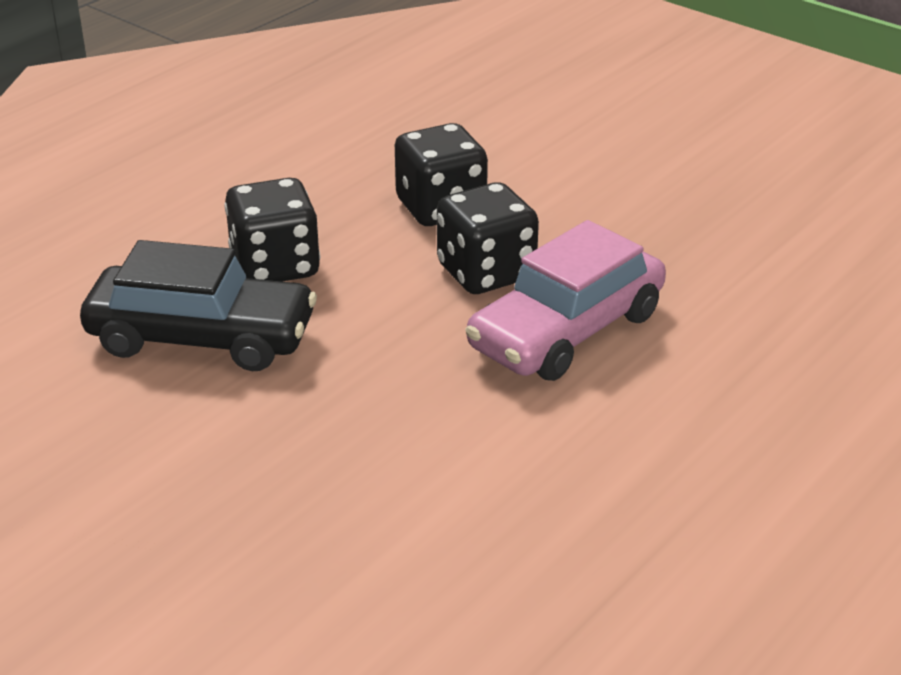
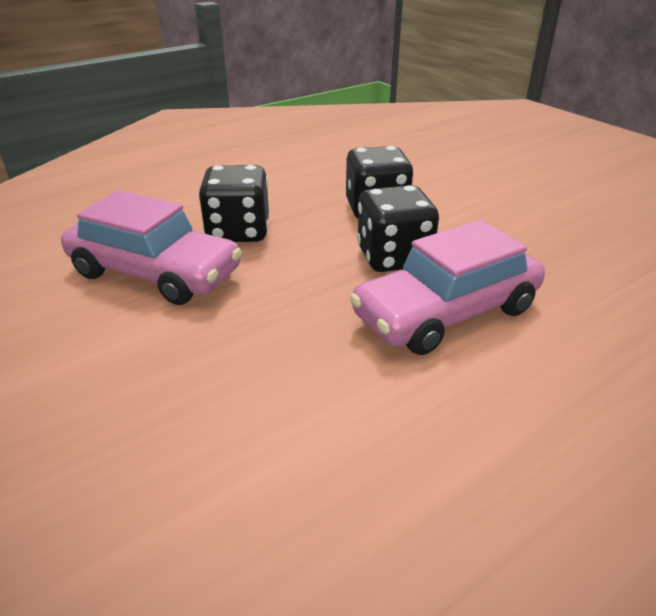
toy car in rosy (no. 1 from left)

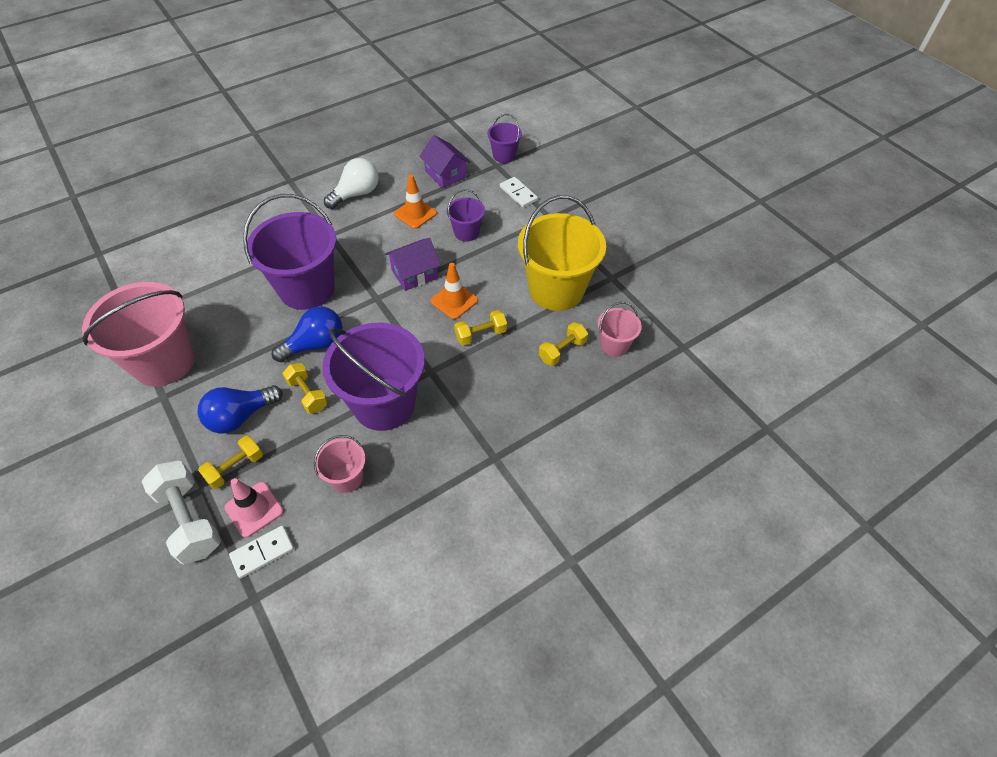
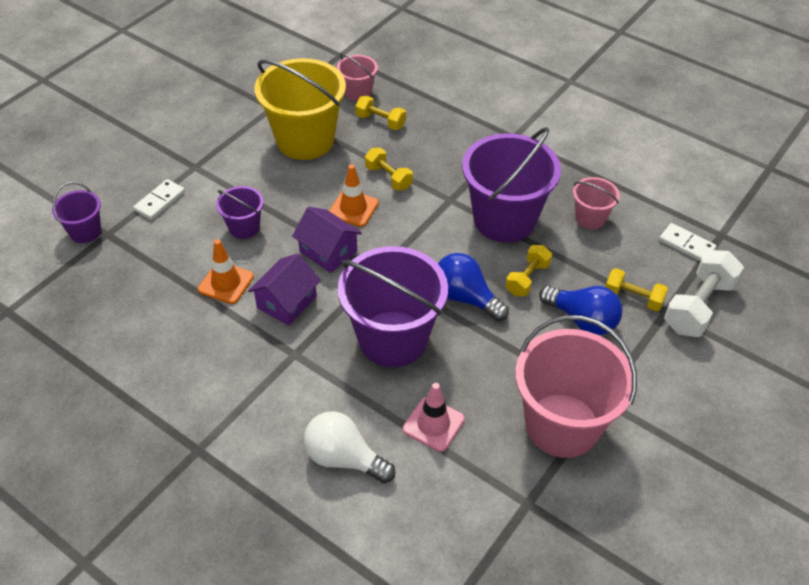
road cone in rosy
bulb in snow-white
house in purple (no. 1 from left)

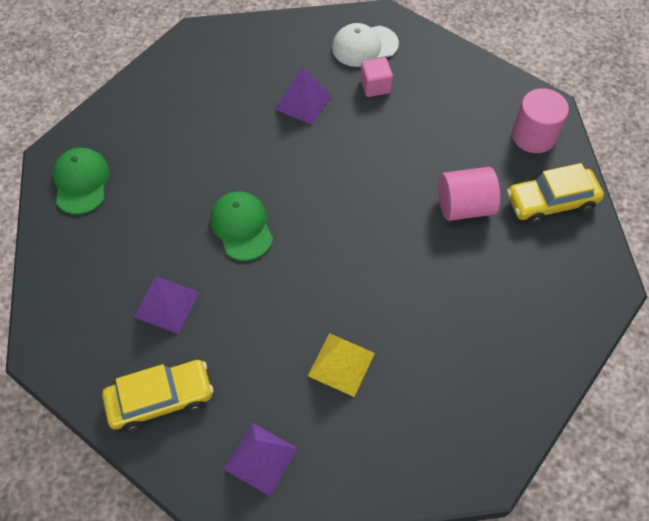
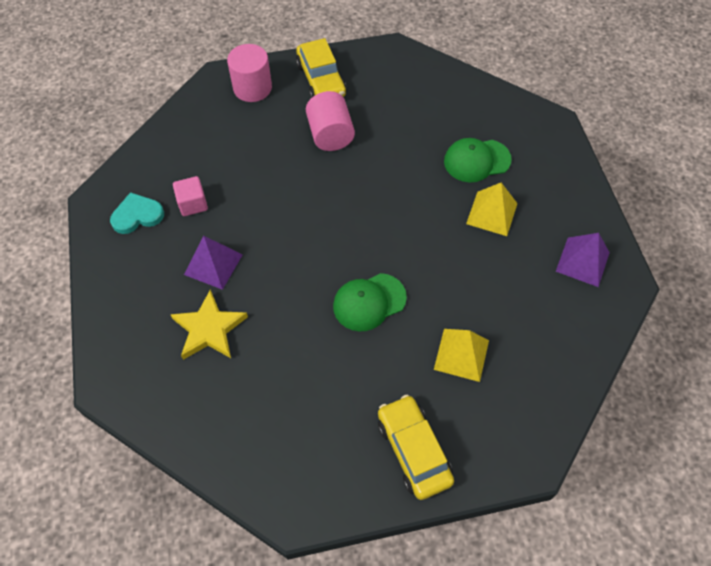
star shape in golden
cap in leaf-green (no. 2 from left)
toy car in golden (no. 2 from left)
love heart in teal
solid pyramid in golden (no. 1 from left)

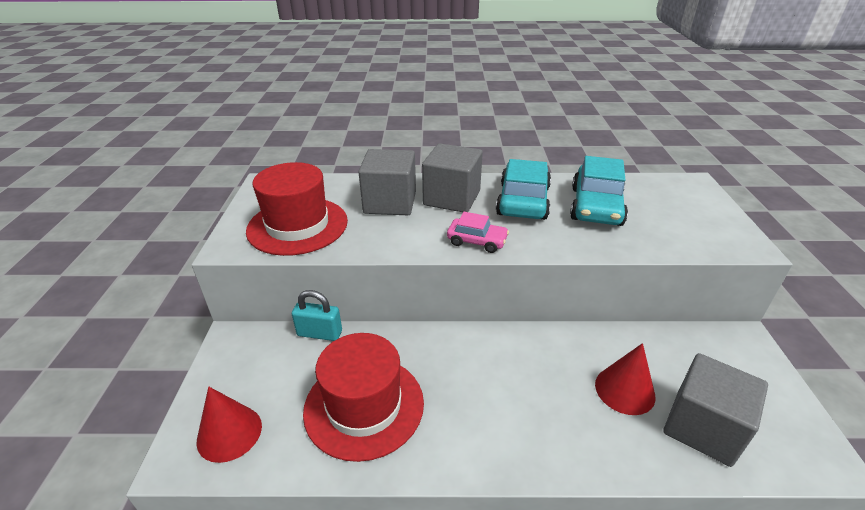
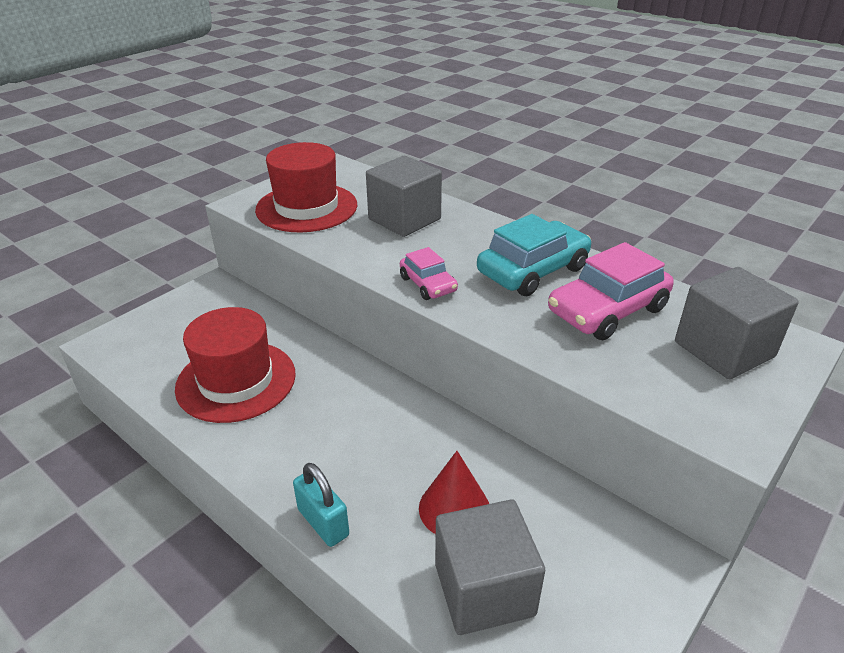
cone in crimson (no. 1 from left in the first image)
small lock in teal
block in grey (no. 3 from left)
toy car in rosy (no. 2 from left)

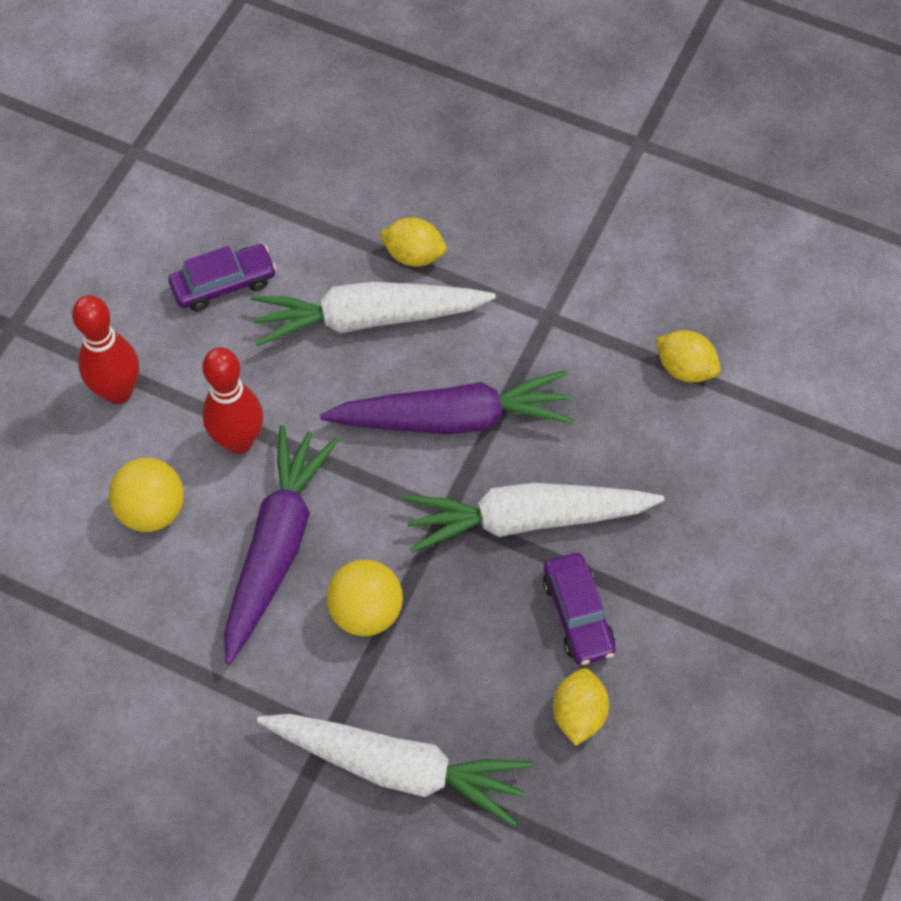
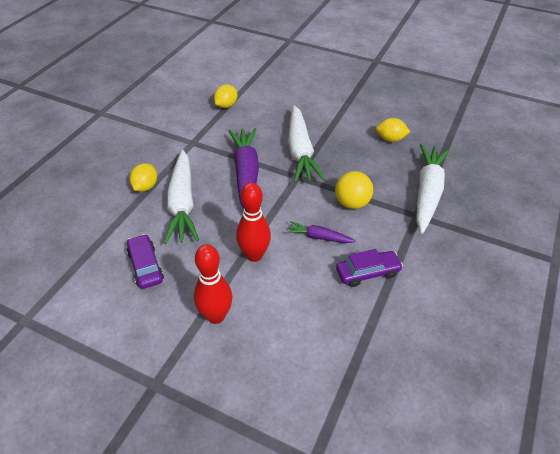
sphere in golden (no. 1 from left in the first image)
toy car in purple (no. 2 from left)
toy carrot in purple (no. 2 from left)

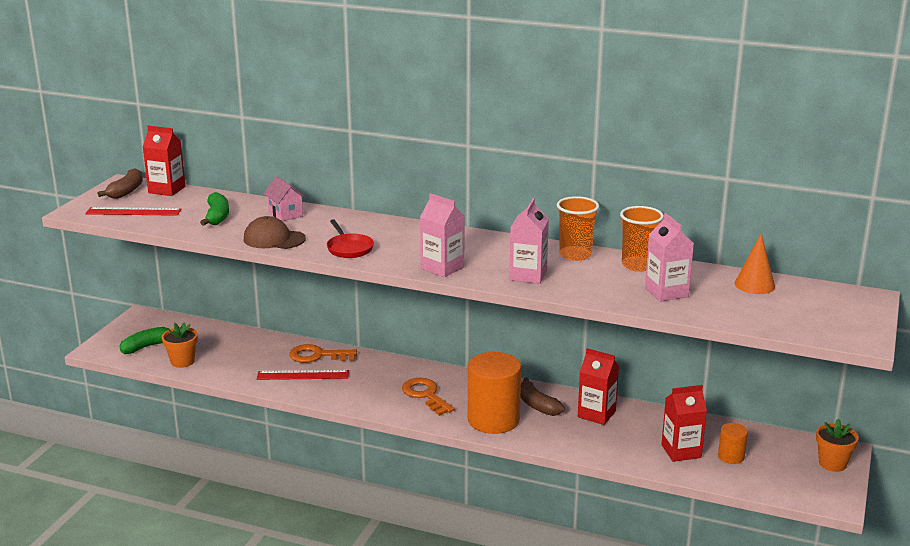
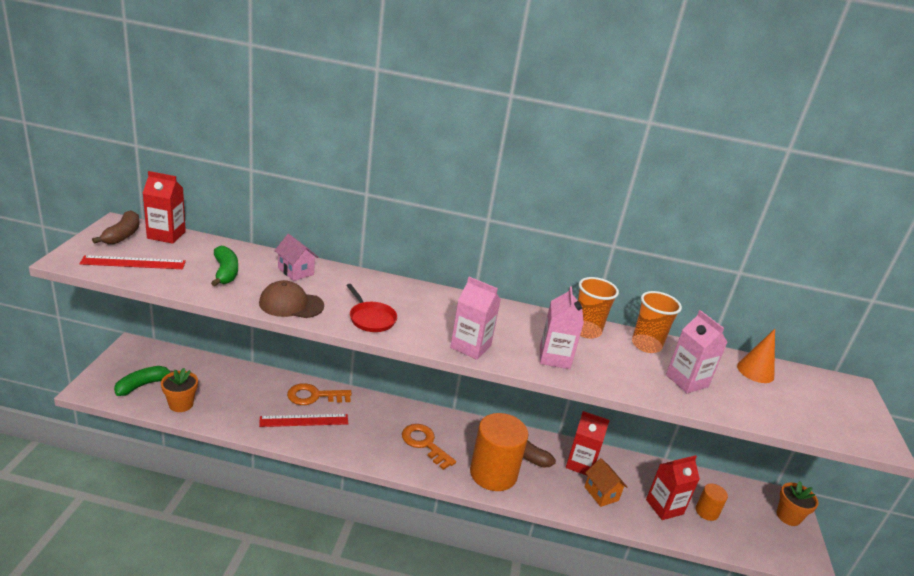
house in bright orange

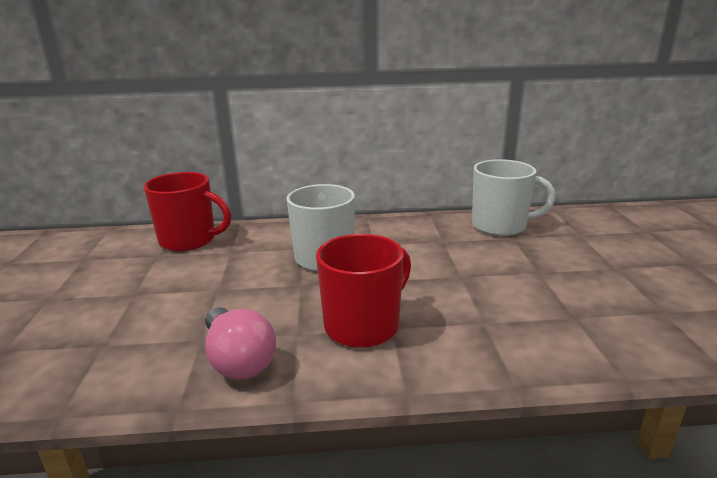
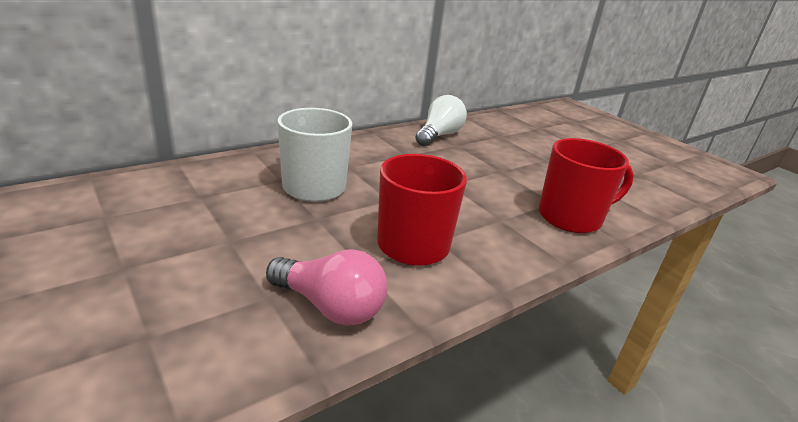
tea mug in crimson (no. 2 from left)
bulb in snow-white

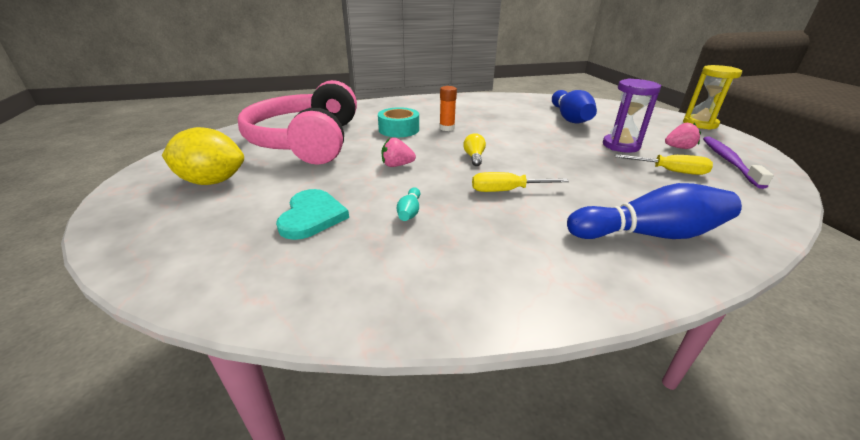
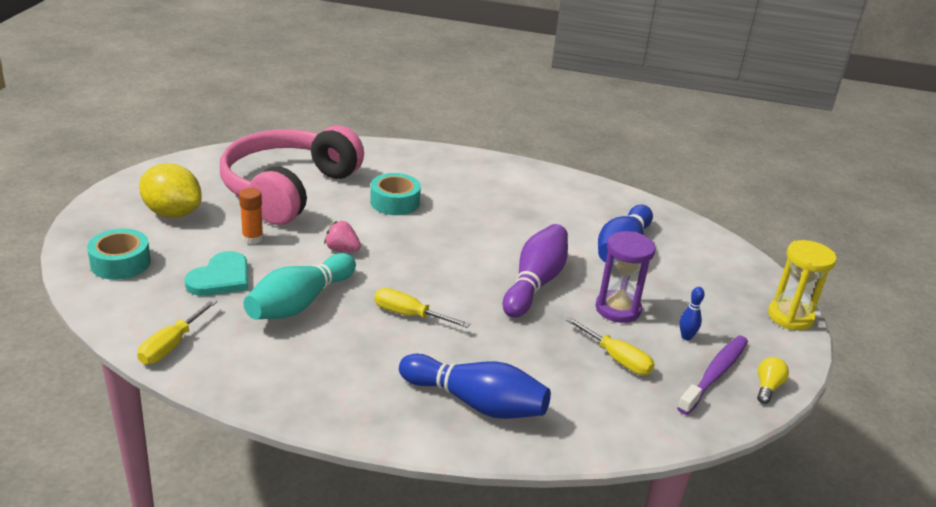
tape in teal (no. 1 from left)
screwdriver in golden (no. 1 from left)
skittle in purple
stick of glue in bright orange
bulb in golden
skittle in royal blue (no. 3 from left)
skittle in teal

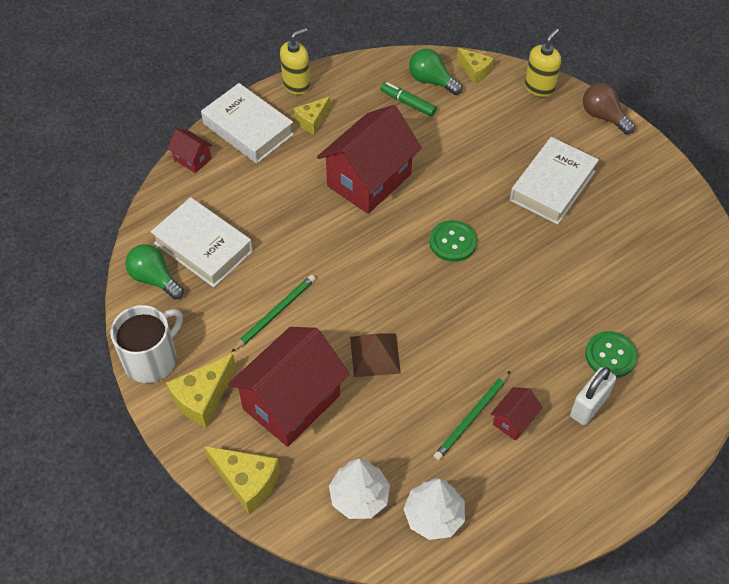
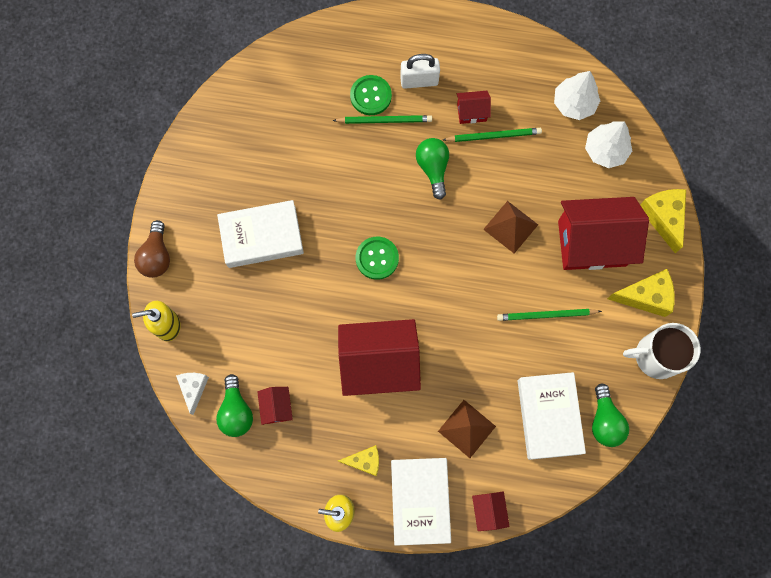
lead pencil in leaf-green (no. 1 from left)
bulb in leaf-green (no. 2 from left)
solid pyramid in brown (no. 1 from left)
house in crimson (no. 1 from left)
cheese in snow-white

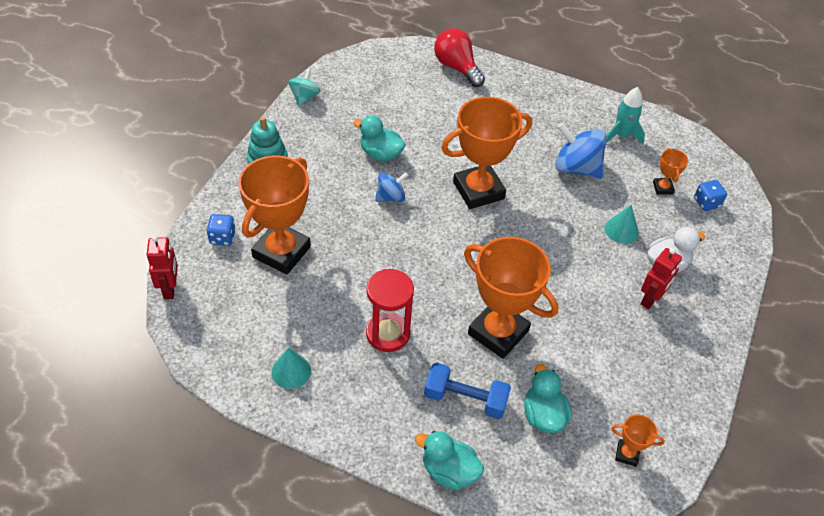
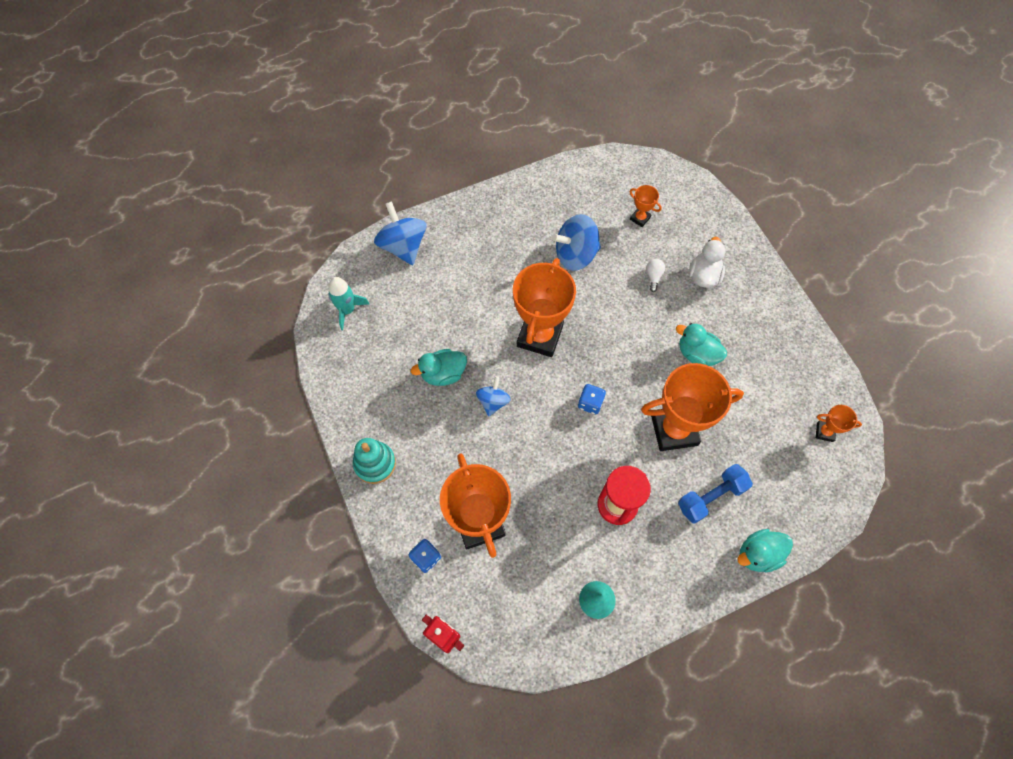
whirligig in teal
robot in crimson (no. 2 from left in the first image)
duck in teal (no. 2 from left)
toy rocket in teal
dice in royal blue (no. 2 from left)
whirligig in royal blue (no. 1 from left)
bulb in snow-white
award cup in bright orange (no. 5 from left)

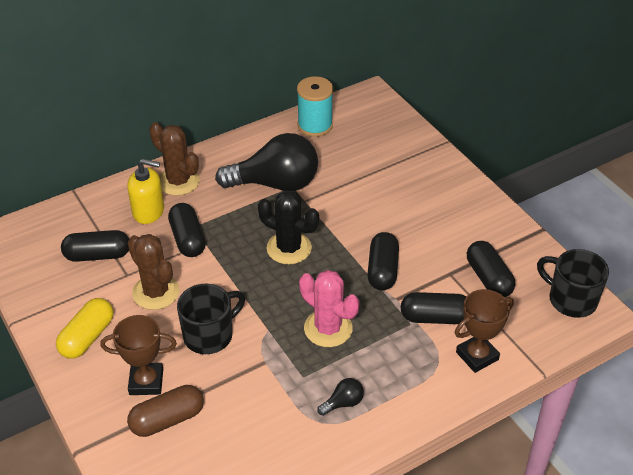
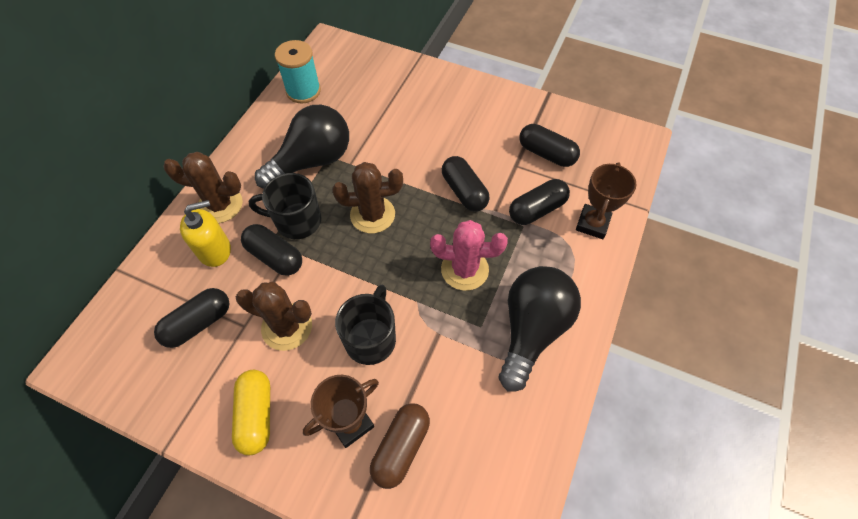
tea mug in ebony (no. 1 from left)
prickly plant in brown (no. 3 from left)
bulb in ebony (no. 2 from left)

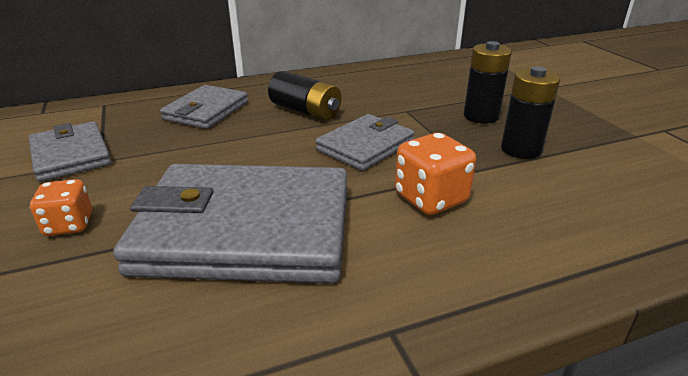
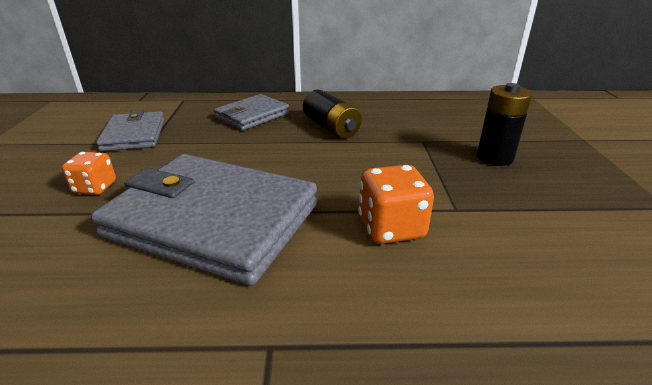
billfold in grey (no. 4 from left in the first image)
power cell in ebony (no. 3 from left in the first image)

